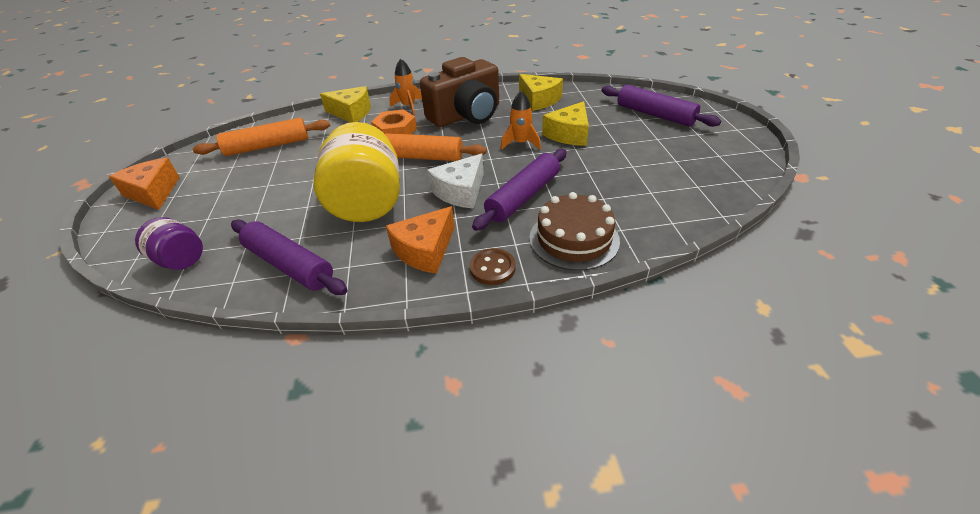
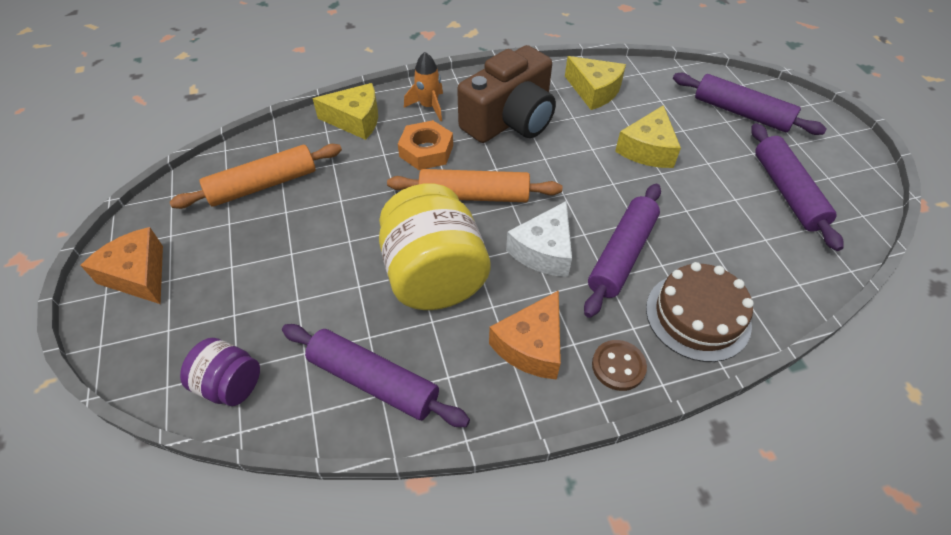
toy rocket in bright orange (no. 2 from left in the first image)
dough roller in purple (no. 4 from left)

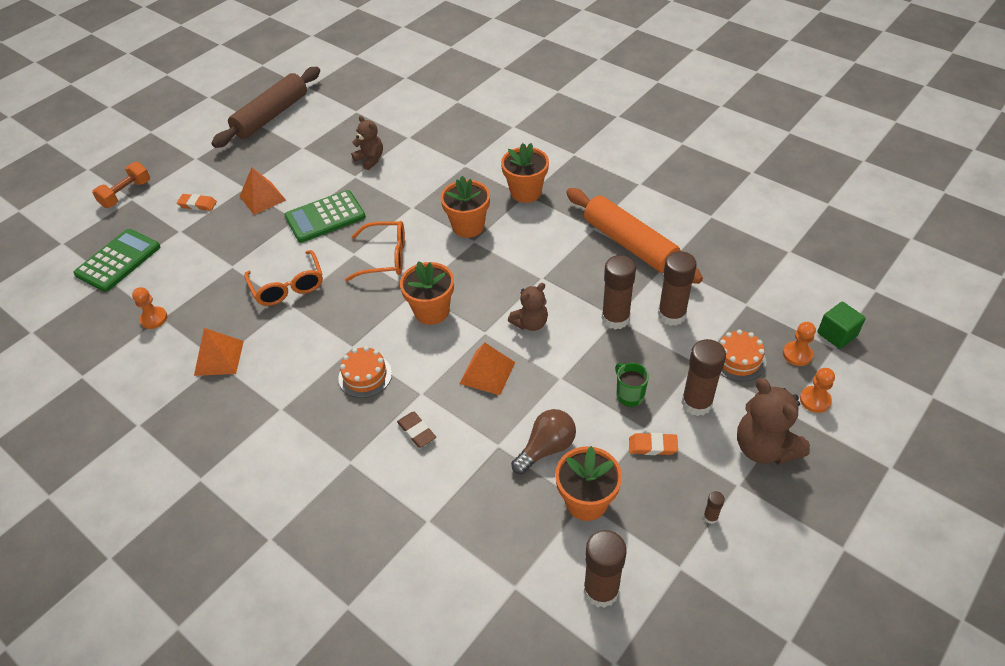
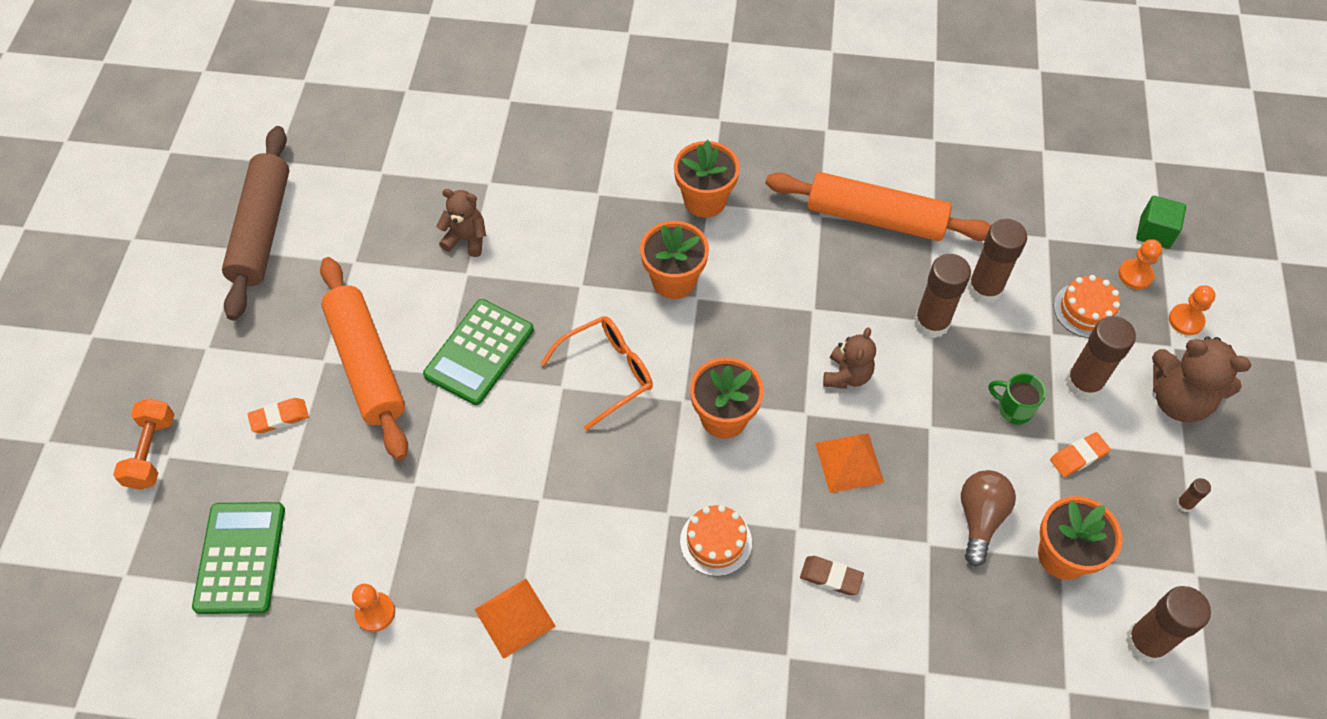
eyeglasses in bright orange (no. 1 from left in the first image)
dough roller in bright orange (no. 1 from left)

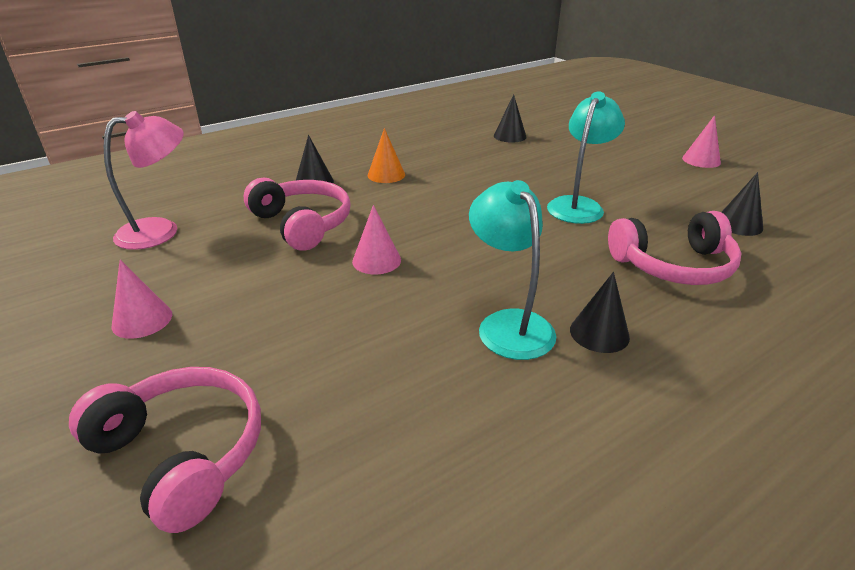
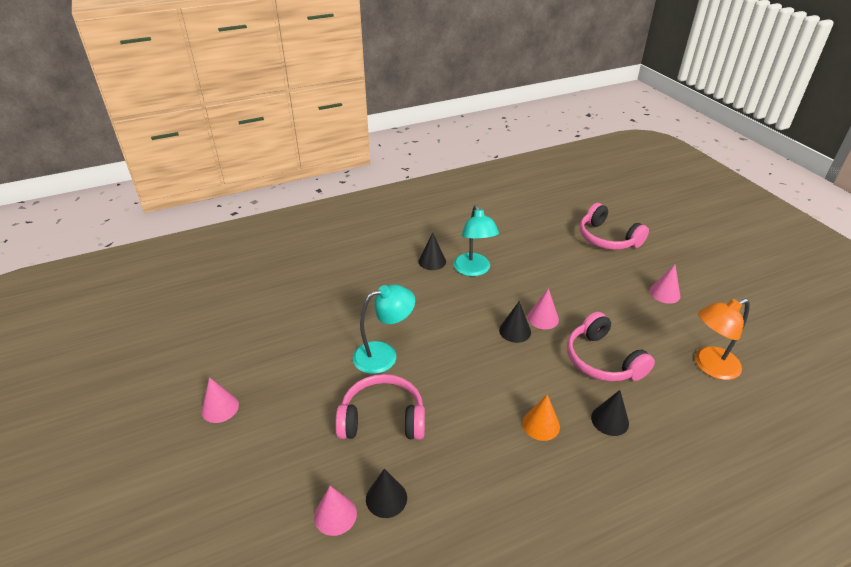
cone in rosy (no. 2 from left)
over-ear headphones in rosy (no. 1 from left)
cone in ebony (no. 3 from left)
reading lamp in bright orange
reading lamp in teal (no. 1 from left)

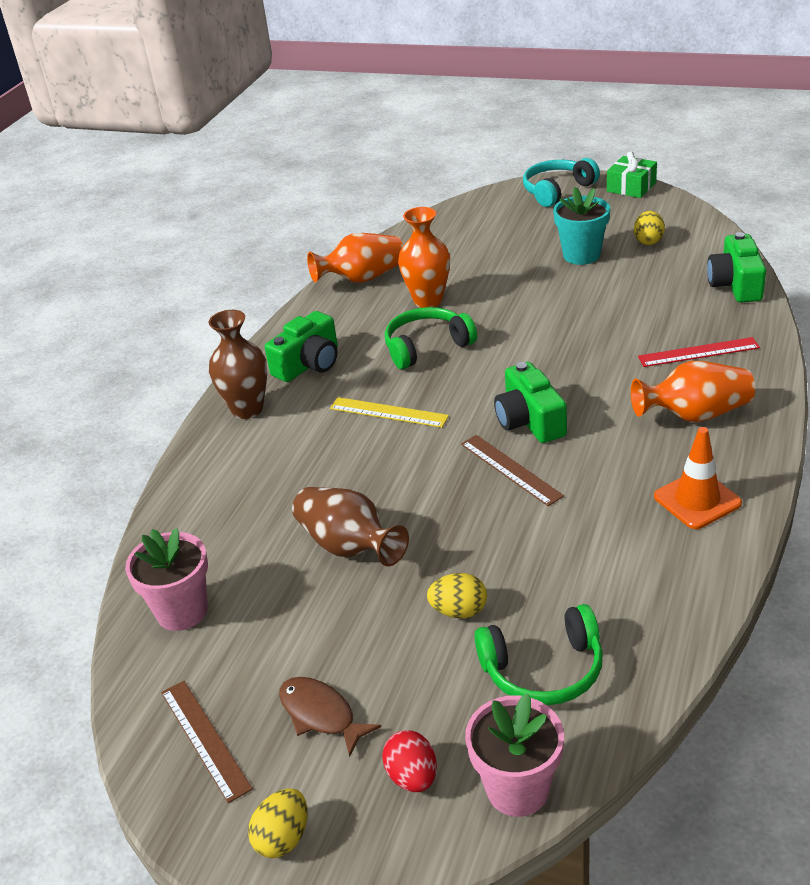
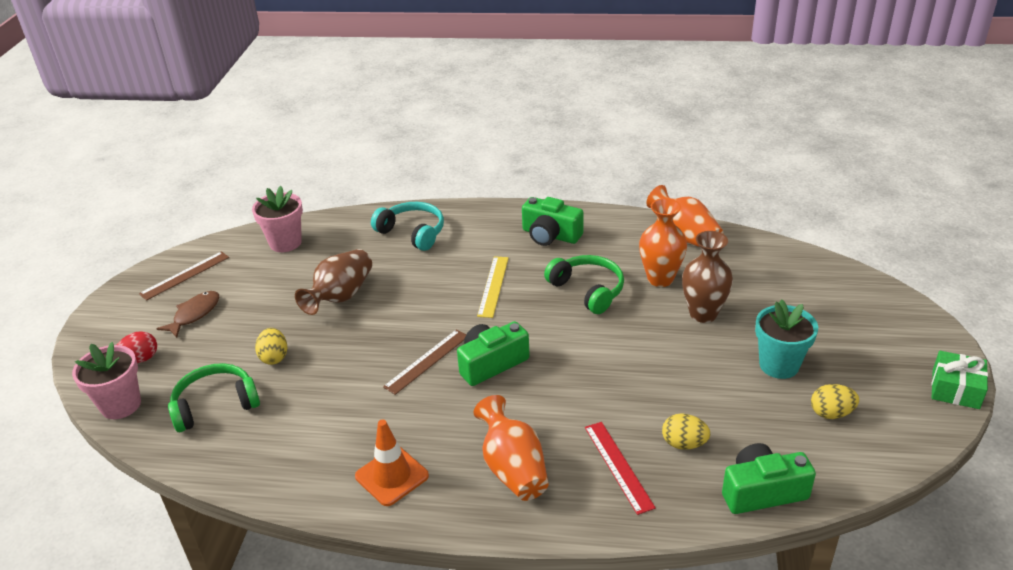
vase in brown (no. 2 from left)
toy egg in golden (no. 2 from left)
over-ear headphones in teal
over-ear headphones in leaf-green (no. 1 from left)

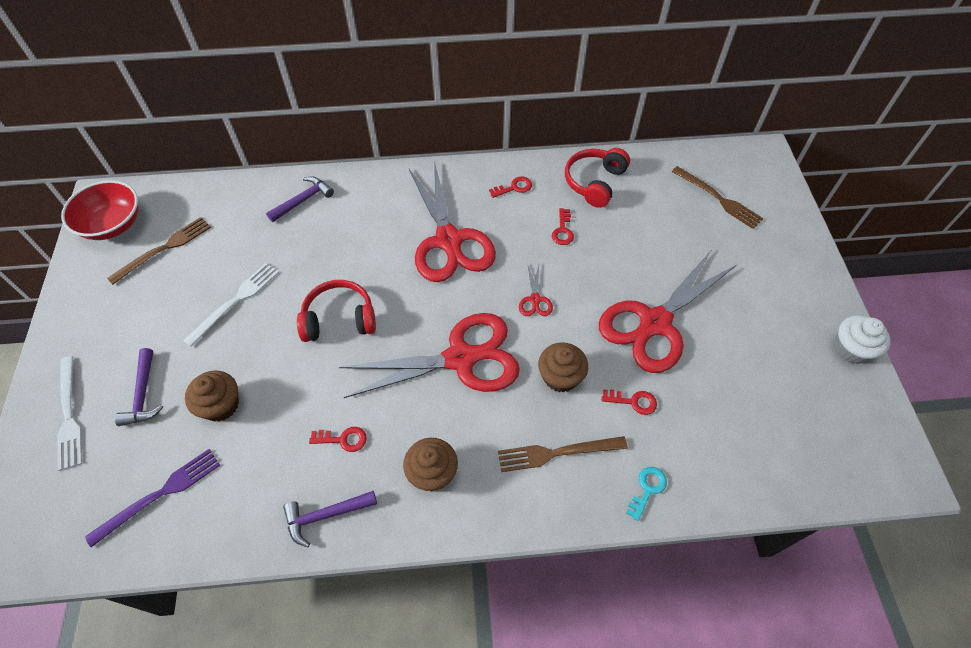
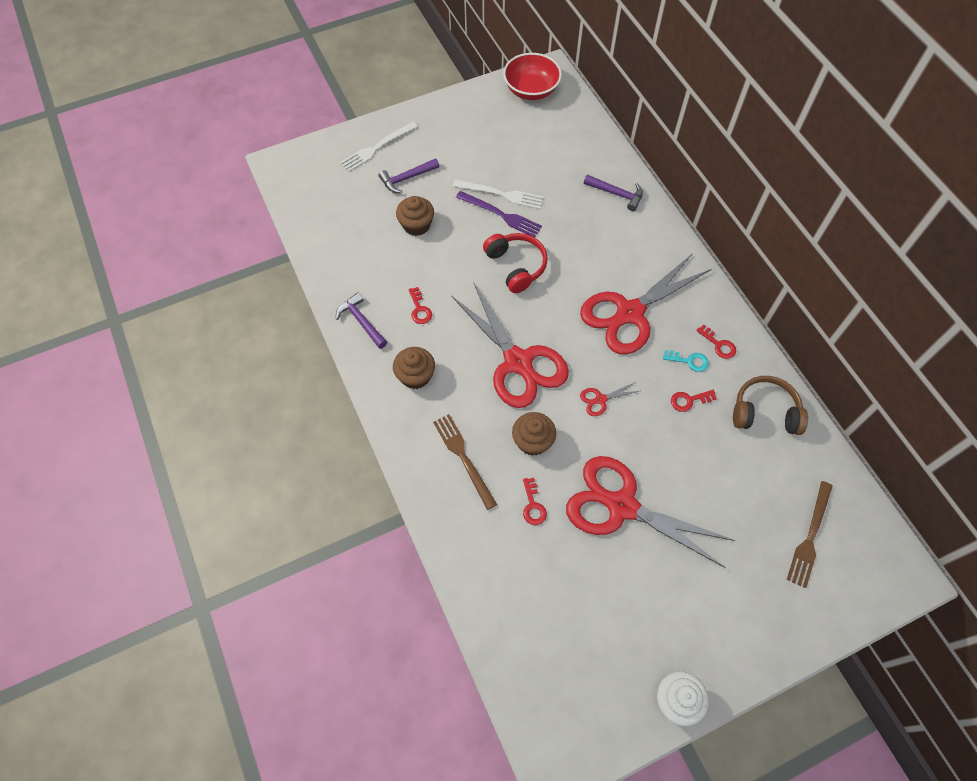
table fork in brown (no. 1 from left in the first image)
table fork in purple
latchkey in teal
over-ear headphones in brown

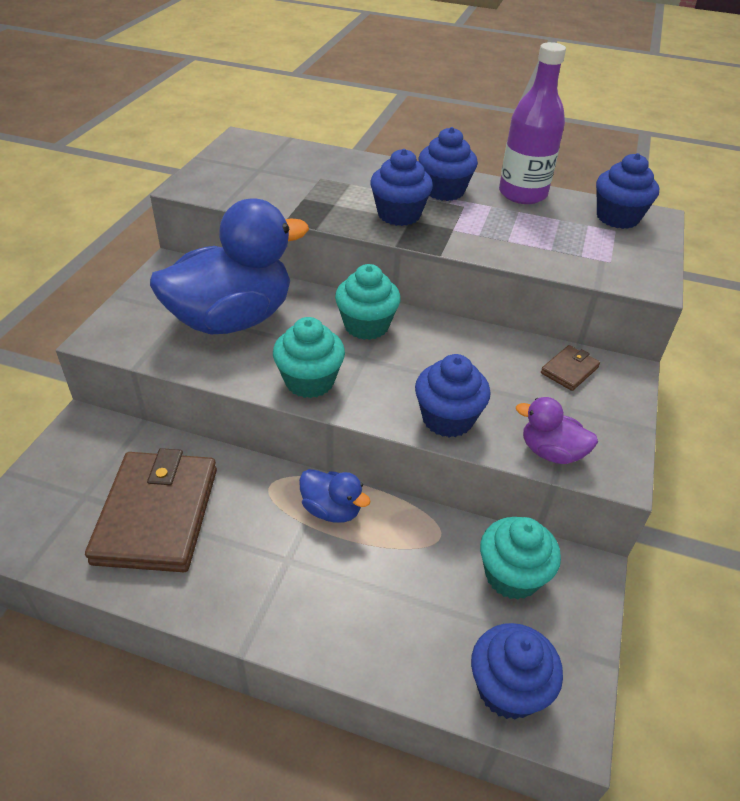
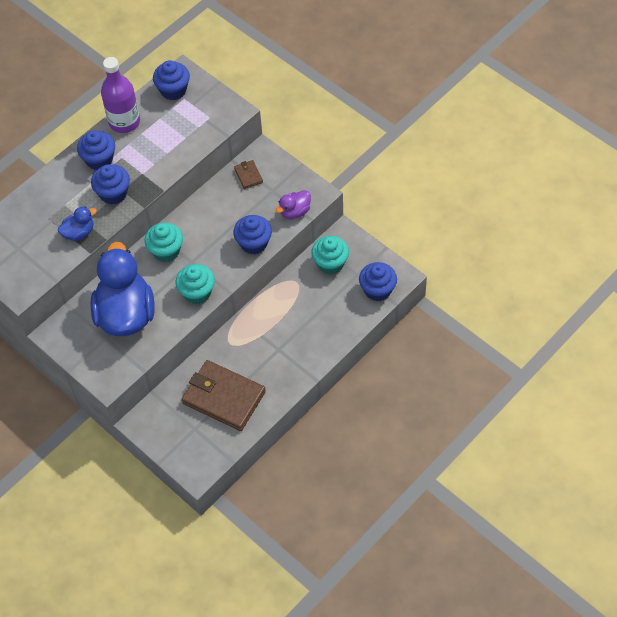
duck in royal blue (no. 1 from left)

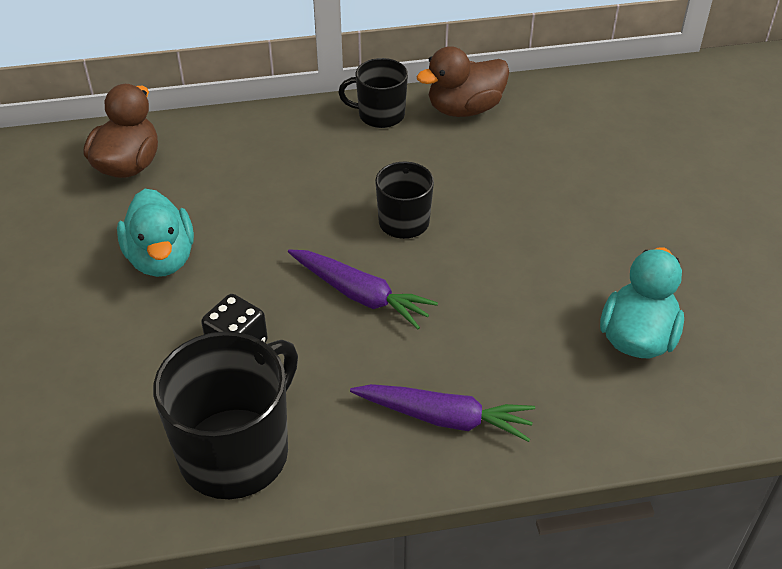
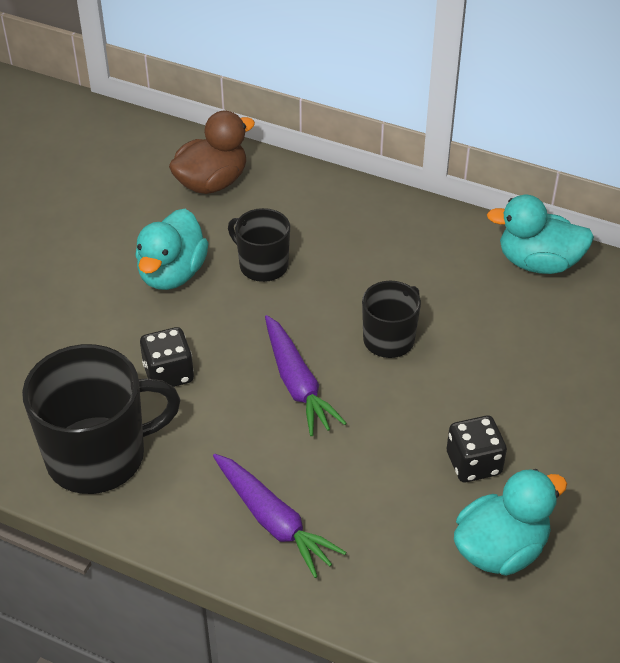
dice in ebony (no. 2 from left)
tea mug in ebony (no. 2 from left)
duck in teal (no. 3 from left)

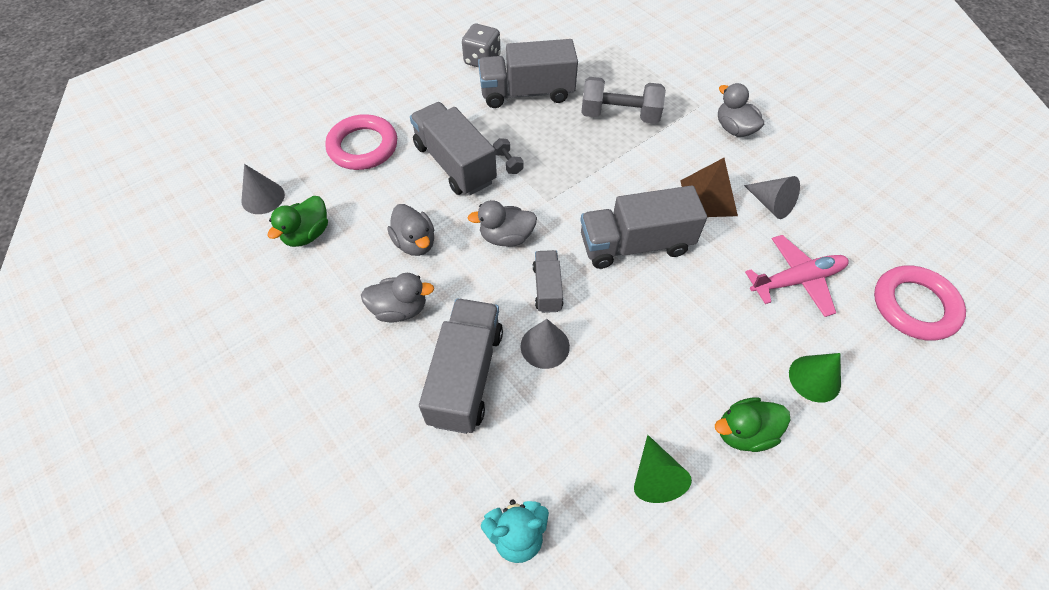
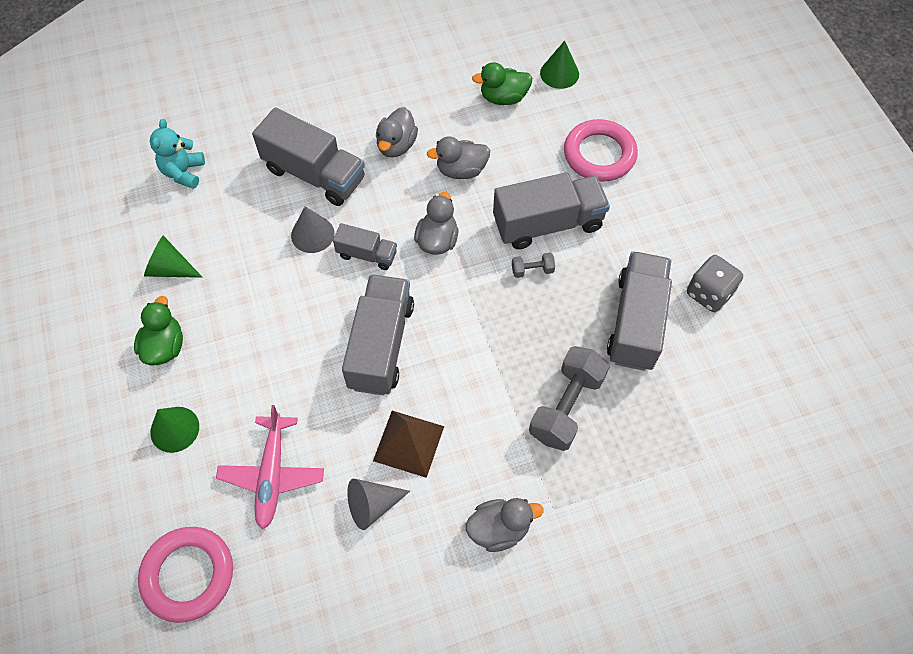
cone in leaf-green (no. 3 from left)
duck in leaf-green (no. 2 from left)

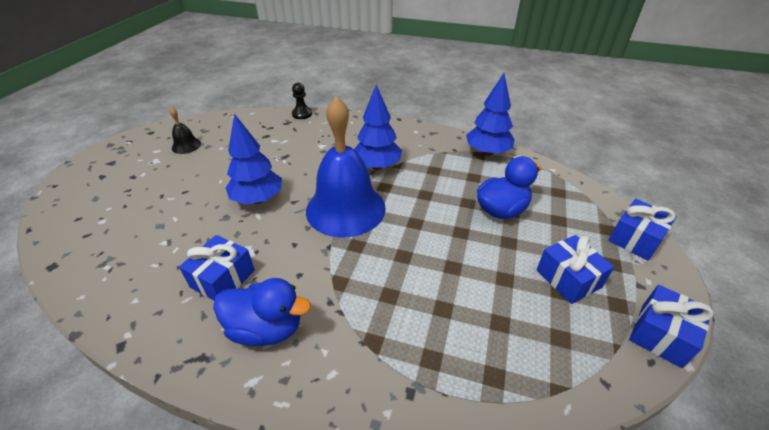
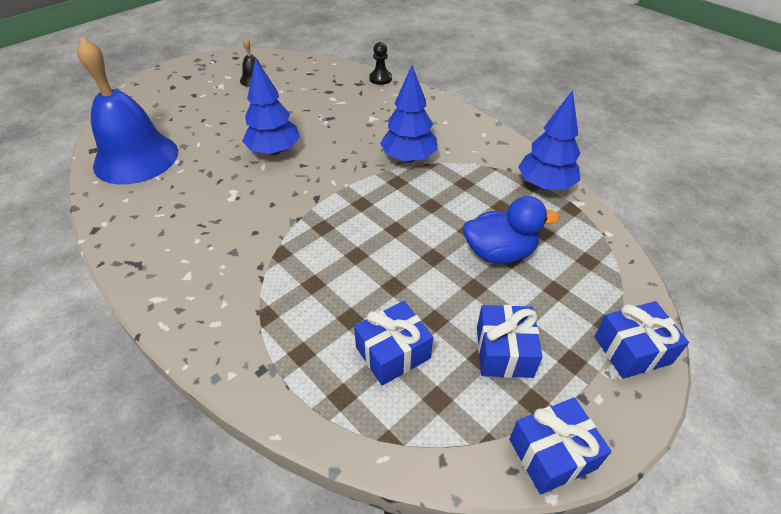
duck in royal blue (no. 1 from left in the first image)
gift in royal blue (no. 1 from left)
school bell in royal blue

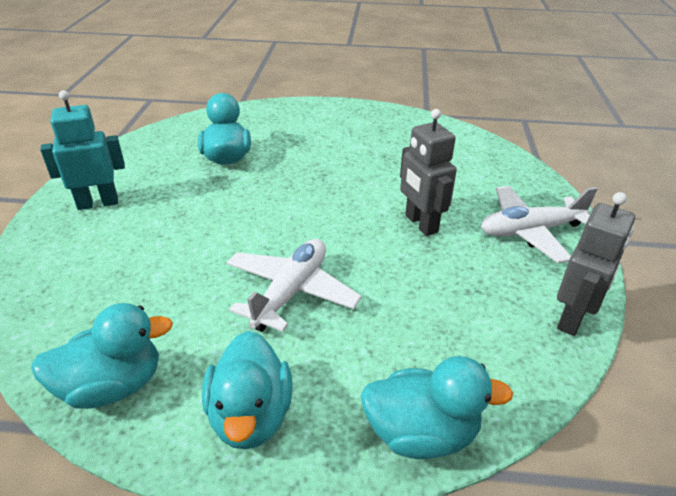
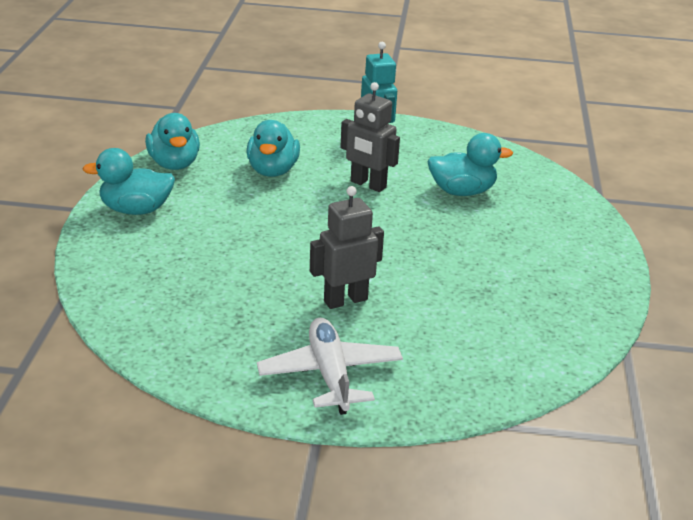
plane in snow-white (no. 1 from left in the first image)
duck in teal (no. 3 from left)
robot in grey (no. 2 from left)

